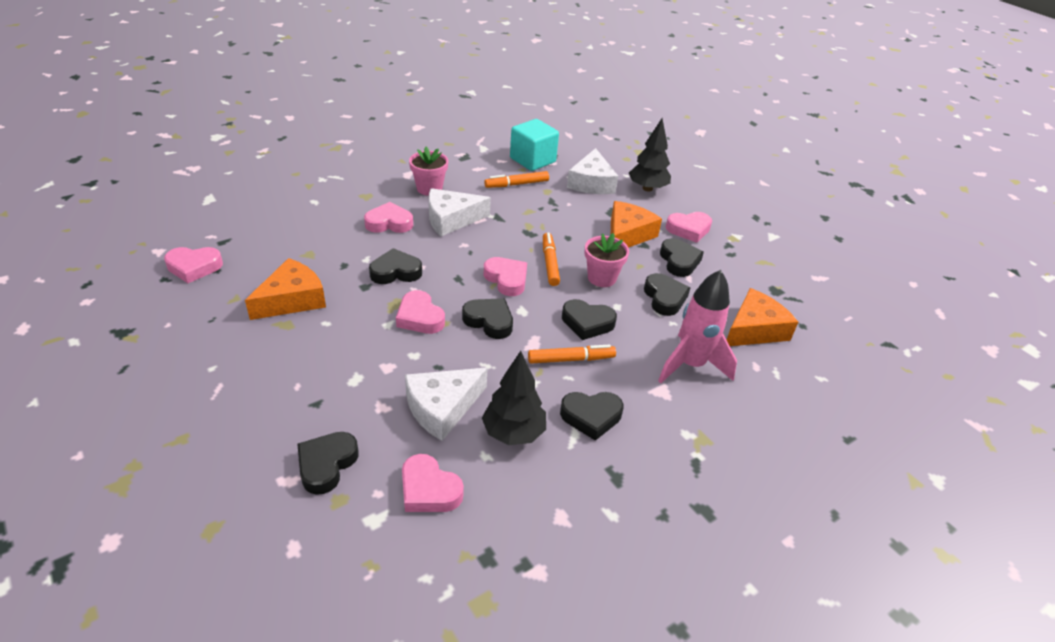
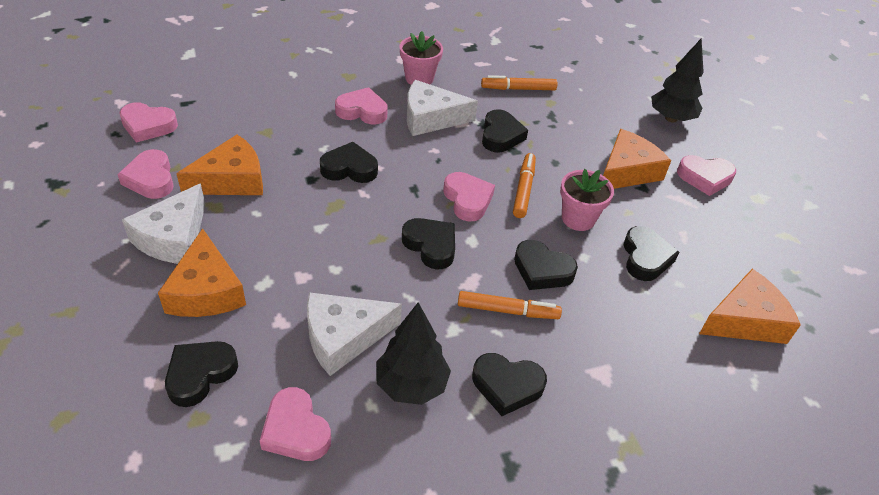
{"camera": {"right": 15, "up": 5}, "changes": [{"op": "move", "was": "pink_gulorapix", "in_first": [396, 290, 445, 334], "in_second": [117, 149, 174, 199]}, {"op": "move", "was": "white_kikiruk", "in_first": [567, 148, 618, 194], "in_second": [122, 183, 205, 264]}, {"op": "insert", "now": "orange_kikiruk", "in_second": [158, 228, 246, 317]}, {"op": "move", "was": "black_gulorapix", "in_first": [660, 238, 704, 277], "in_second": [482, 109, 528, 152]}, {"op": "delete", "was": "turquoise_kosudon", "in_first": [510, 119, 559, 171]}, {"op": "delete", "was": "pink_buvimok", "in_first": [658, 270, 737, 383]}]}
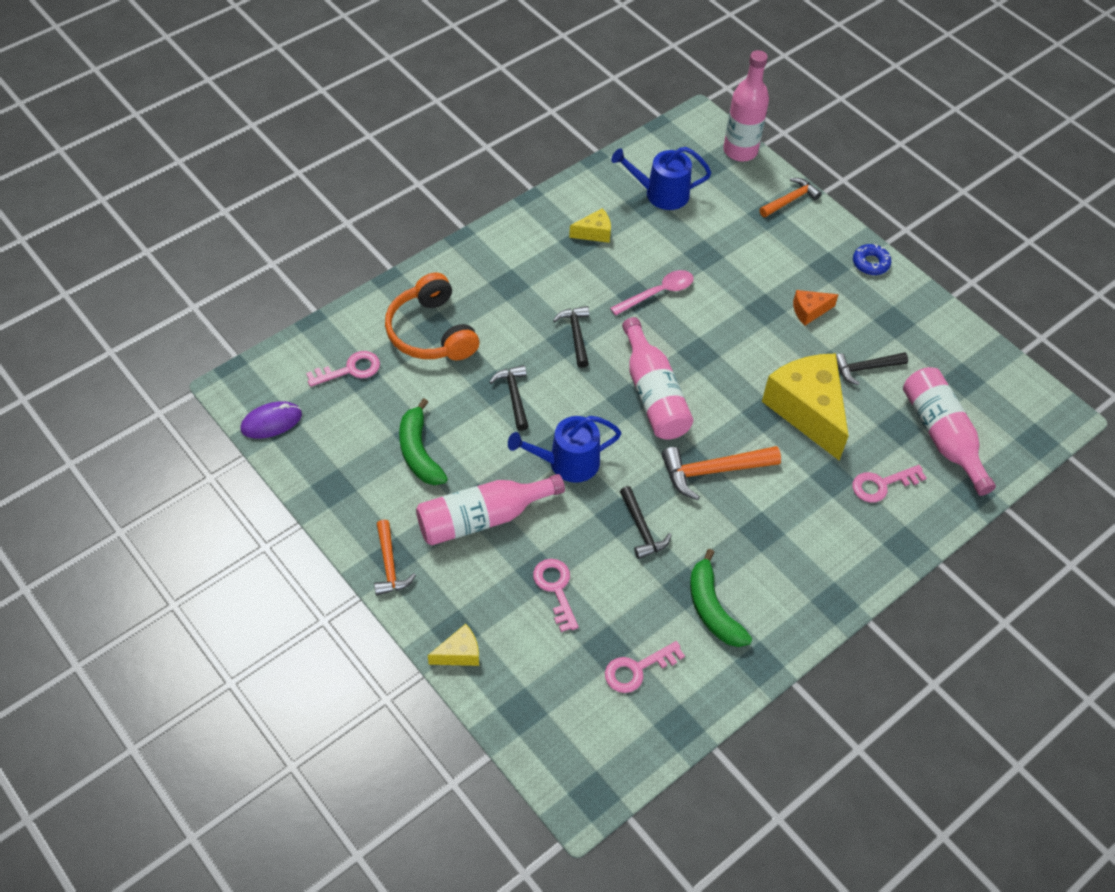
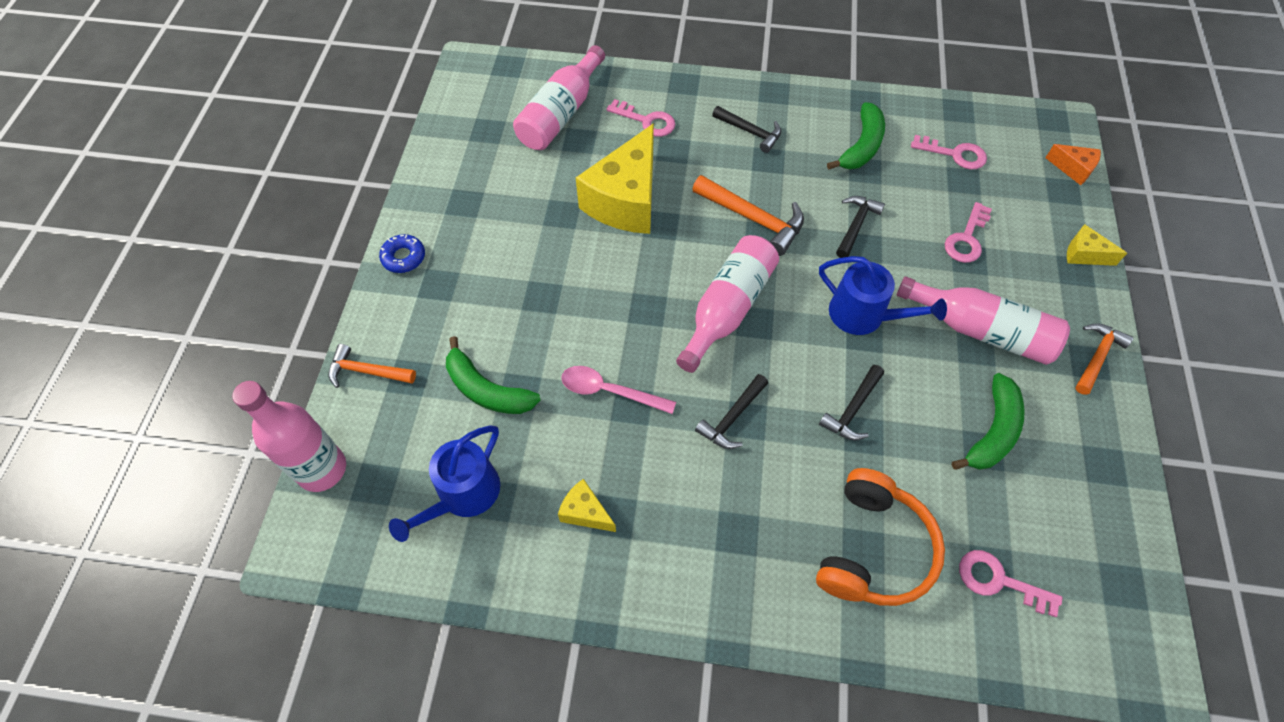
{"camera": {"right": -130, "up": 5}, "changes": [{"op": "rotate", "was": "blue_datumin", "in_first": [611, 147, 711, 210], "in_second": [389, 425, 500, 542], "clockwise": 75}, {"op": "insert", "now": "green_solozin", "in_second": [446, 336, 541, 414]}, {"op": "move", "was": "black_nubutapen", "in_first": [836, 352, 908, 385], "in_second": [712, 106, 781, 153]}, {"op": "move", "was": "orange_kikiruk", "in_first": [793, 290, 838, 326], "in_second": [1045, 144, 1101, 185]}, {"op": "delete", "was": "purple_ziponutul", "in_first": [241, 401, 302, 439]}]}
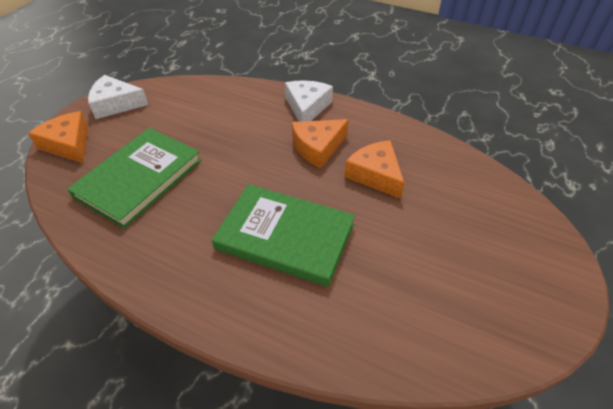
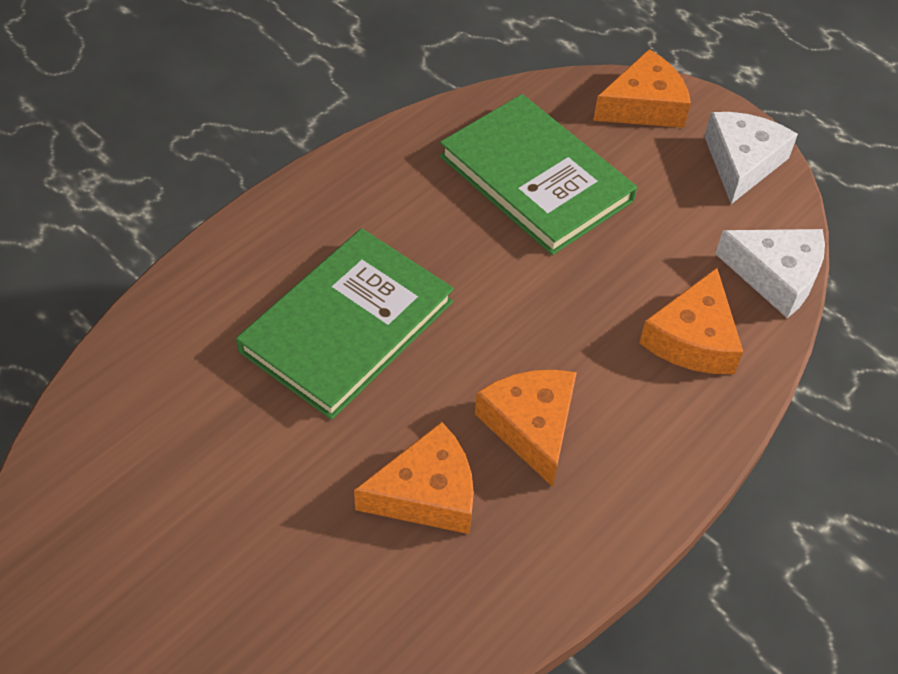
{"camera": {"right": 105, "up": 5}, "changes": [{"op": "insert", "now": "orange_kikiruk", "in_second": [639, 268, 743, 374]}, {"op": "move", "was": "white_kikiruk", "in_first": [285, 80, 333, 122], "in_second": [715, 229, 825, 318]}]}
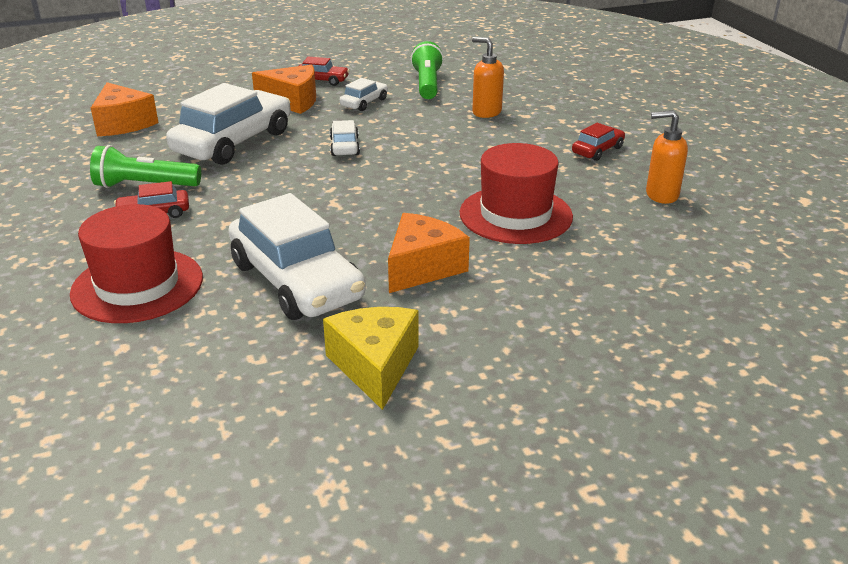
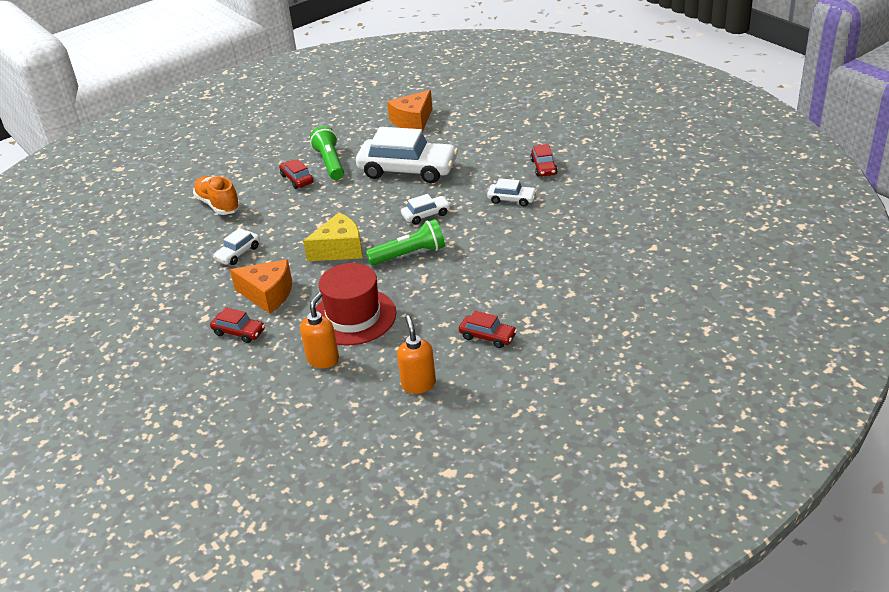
{"camera": {"right": 75, "up": 5}, "changes": [{"op": "replace", "was": "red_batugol", "now": "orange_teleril", "in_first": [70, 204, 203, 323], "in_second": [193, 176, 241, 215]}, {"op": "insert", "now": "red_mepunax", "in_second": [210, 307, 265, 343]}, {"op": "resize", "was": "white_mepunax", "in_first": [228, 193, 366, 320], "in_second": [213, 228, 260, 265], "ratio": 0.46}, {"op": "move", "was": "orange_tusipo", "in_first": [472, 37, 504, 118], "in_second": [300, 292, 339, 368]}, {"op": "move", "was": "yellow_kikiruk", "in_first": [323, 307, 419, 410], "in_second": [303, 213, 363, 261]}, {"op": "move", "was": "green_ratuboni", "in_first": [411, 41, 444, 99], "in_second": [366, 219, 445, 265]}, {"op": "delete", "was": "orange_kikiruk", "in_first": [252, 65, 316, 114]}]}
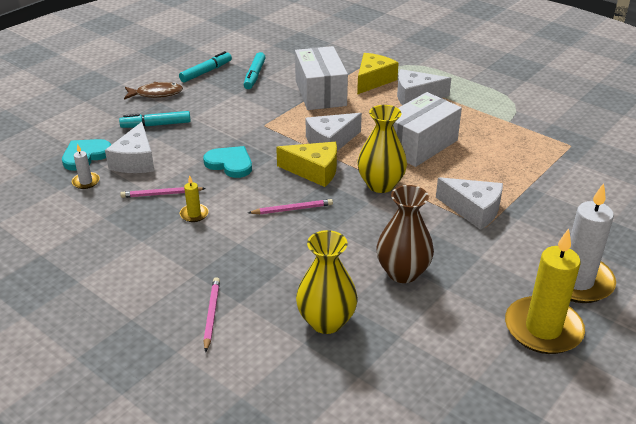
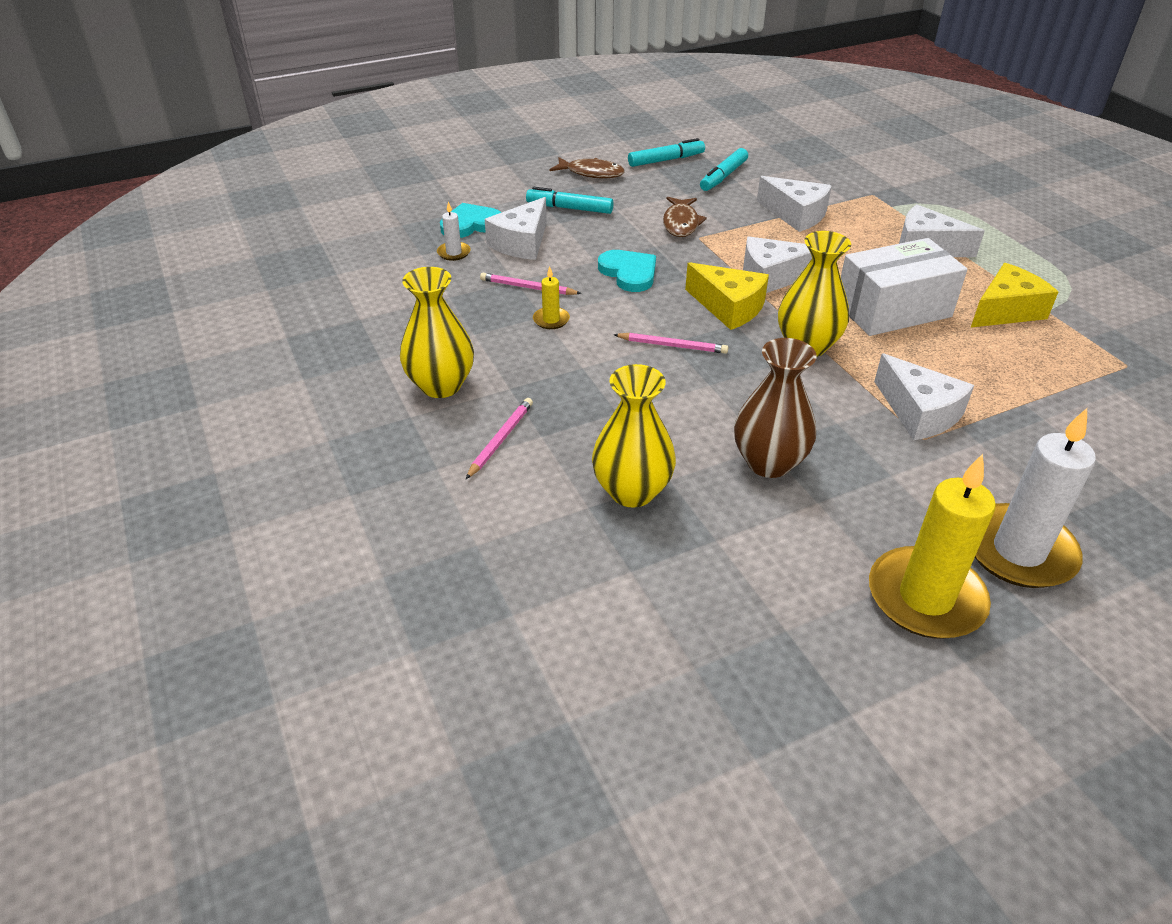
{"camera": {"right": 25, "up": 5}, "changes": [{"op": "insert", "now": "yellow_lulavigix", "in_second": [400, 267, 474, 398]}, {"op": "insert", "now": "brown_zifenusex", "in_second": [663, 197, 707, 237]}, {"op": "replace", "was": "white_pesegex", "now": "white_kikiruk", "in_first": [295, 46, 348, 110], "in_second": [757, 176, 832, 232]}, {"op": "move", "was": "yellow_kikiruk", "in_first": [357, 53, 399, 94], "in_second": [971, 263, 1058, 328]}]}
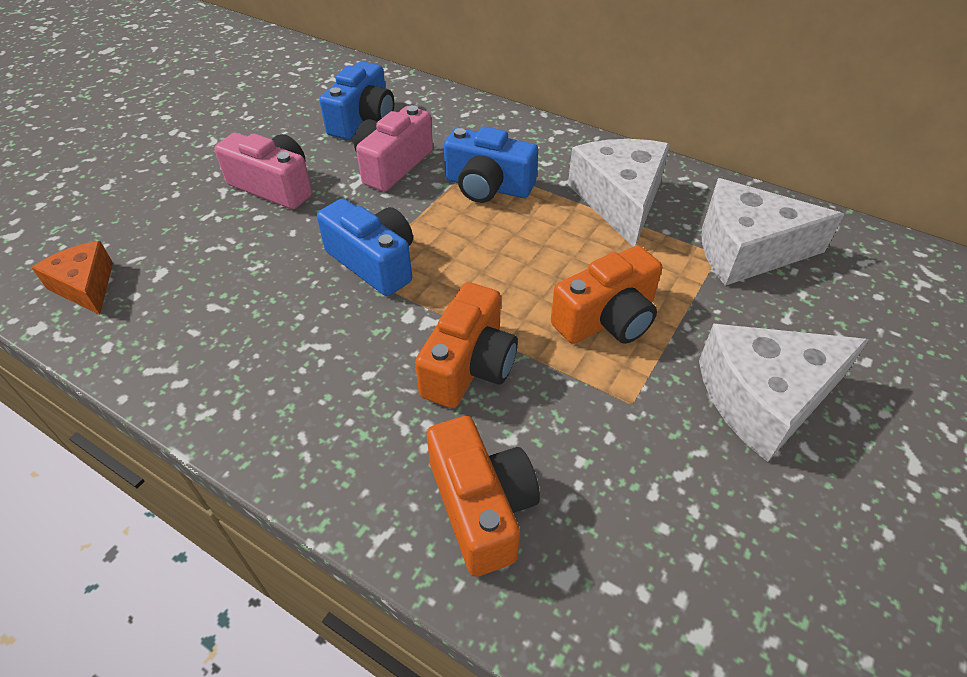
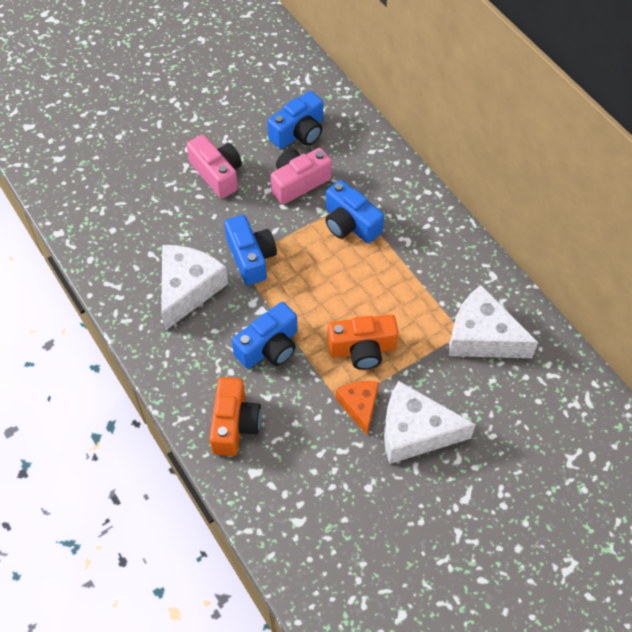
{"camera": {"right": 25, "up": 10}, "changes": [{"op": "move", "was": "white_kikiruk", "in_first": [568, 139, 670, 247], "in_second": [161, 245, 228, 330]}, {"op": "recolor", "was": "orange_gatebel", "now": "blue_gatebel", "in_first": [415, 282, 518, 408], "in_second": [232, 302, 298, 369]}, {"op": "move", "was": "orange_kikiruk", "in_first": [32, 241, 113, 315], "in_second": [336, 381, 379, 435]}]}
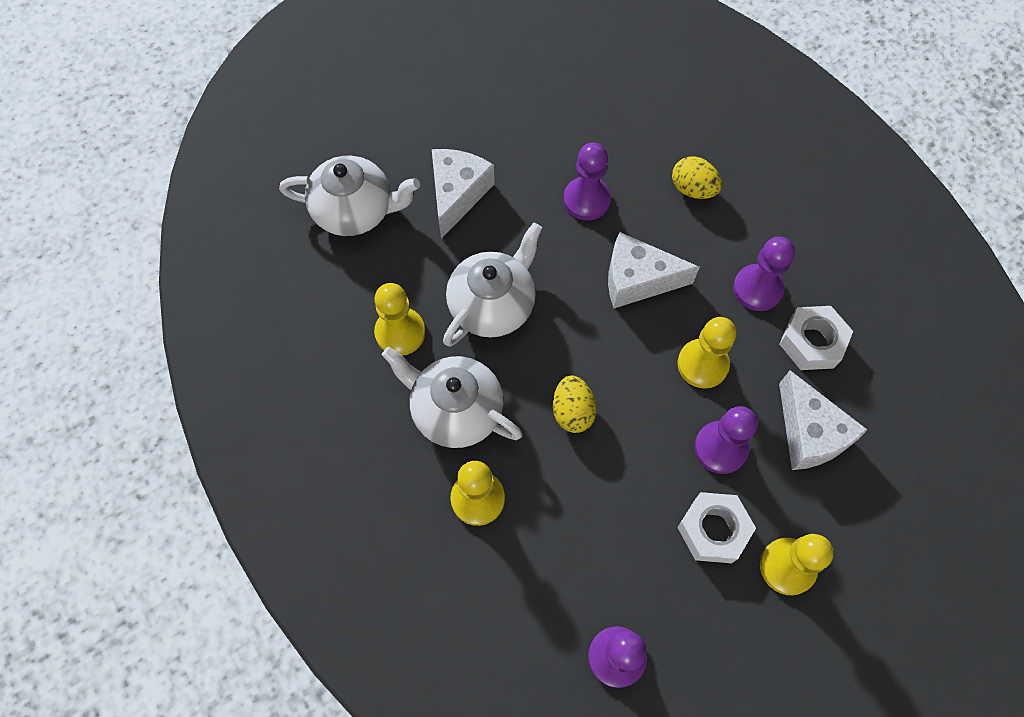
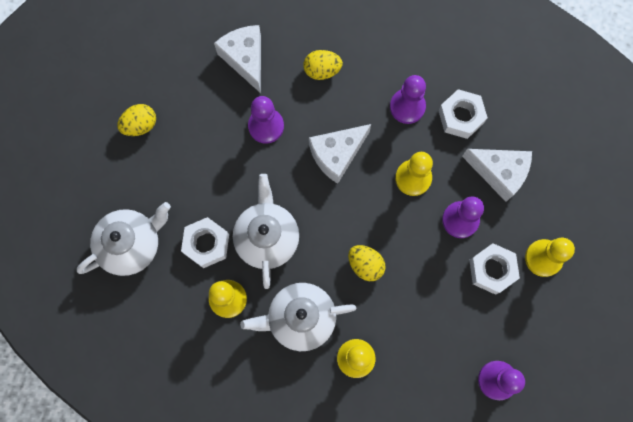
{"camera": {"right": -40, "up": 10}, "changes": [{"op": "insert", "now": "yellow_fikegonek", "in_second": [117, 104, 156, 136]}, {"op": "insert", "now": "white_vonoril", "in_second": [181, 217, 229, 268]}, {"op": "move", "was": "white_kikiruk", "in_first": [432, 149, 495, 239], "in_second": [214, 25, 261, 93]}]}
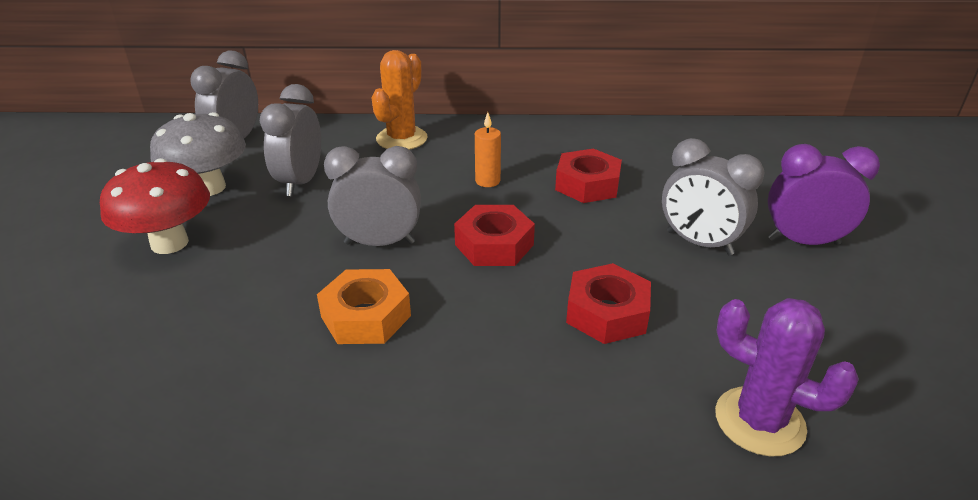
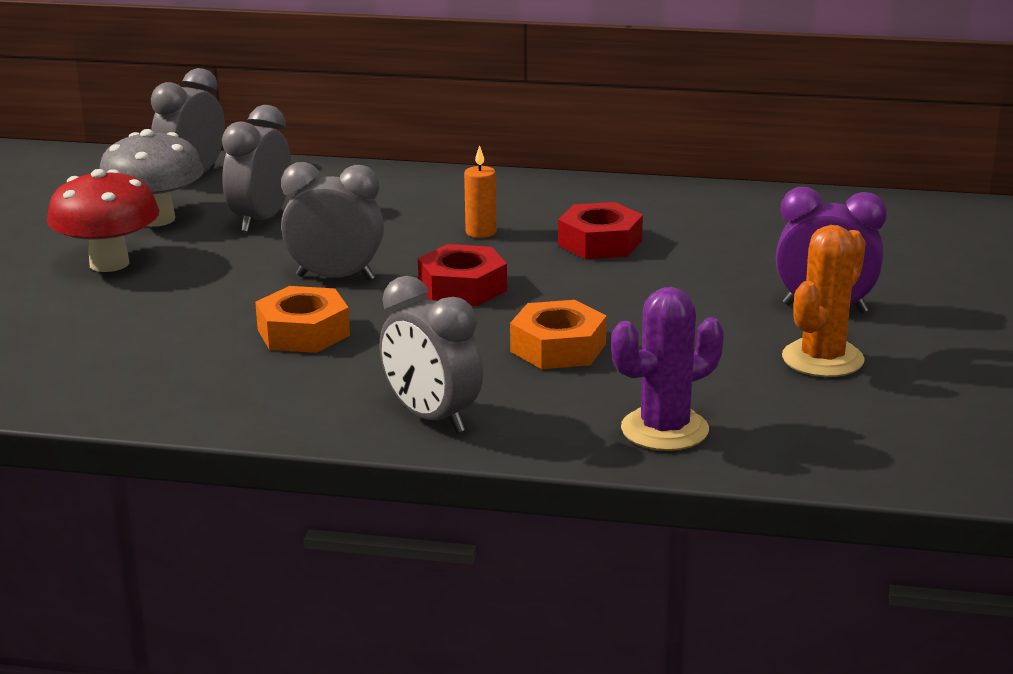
{"camera": {"right": 10, "up": -10}, "changes": [{"op": "move", "was": "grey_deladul", "in_first": [662, 138, 764, 255], "in_second": [380, 276, 483, 433]}, {"op": "recolor", "was": "red_vonoril", "now": "orange_vonoril", "in_first": [566, 263, 651, 344], "in_second": [510, 300, 607, 369]}, {"op": "rotate", "was": "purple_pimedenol", "in_first": [715, 298, 859, 456], "in_second": [611, 287, 724, 451], "clockwise": -75}, {"op": "move", "was": "orange_pimedenol", "in_first": [371, 50, 428, 150], "in_second": [782, 225, 866, 377]}]}
